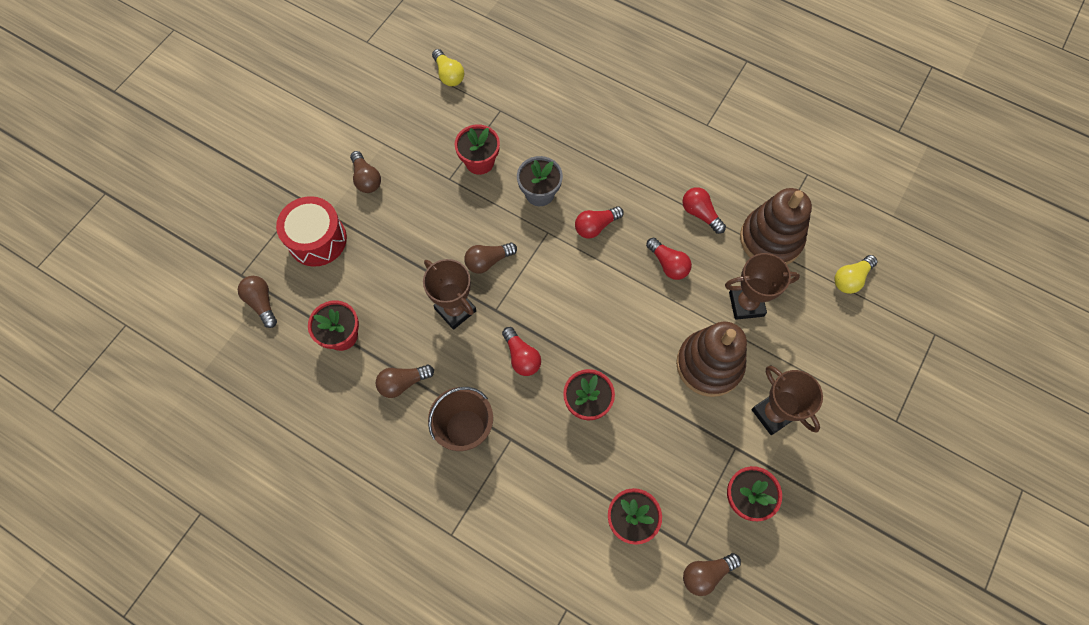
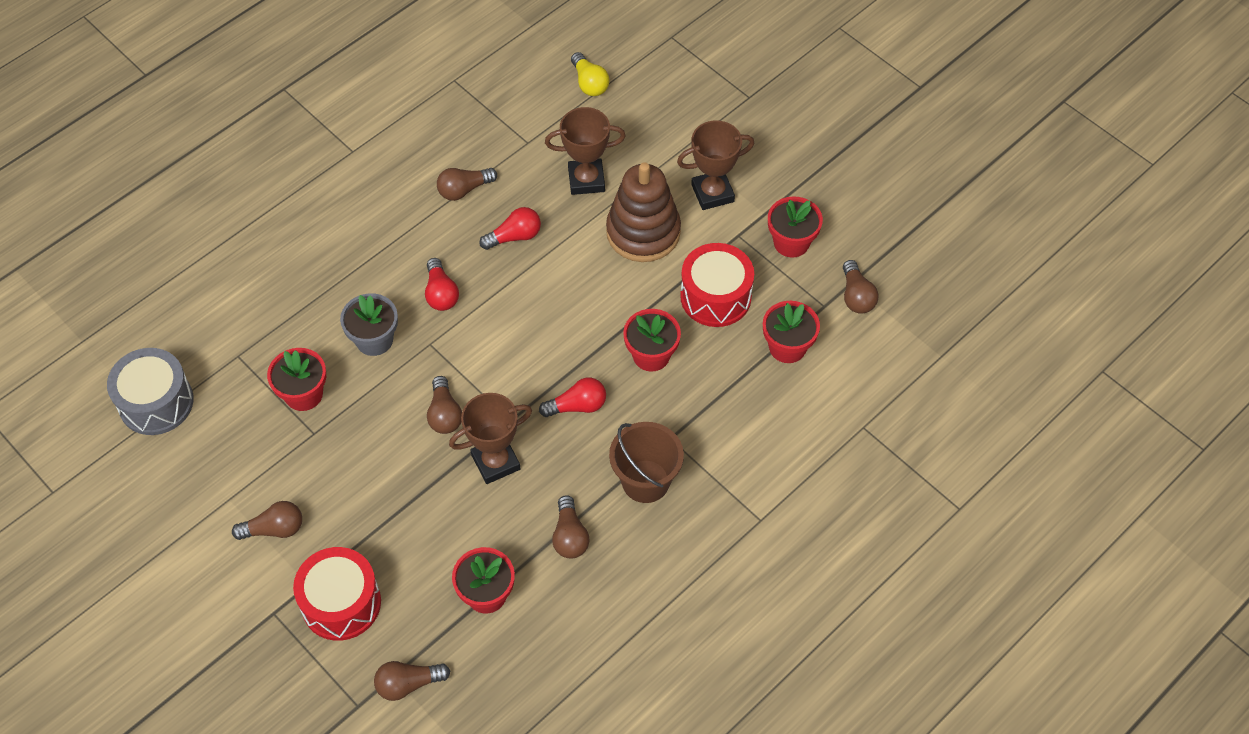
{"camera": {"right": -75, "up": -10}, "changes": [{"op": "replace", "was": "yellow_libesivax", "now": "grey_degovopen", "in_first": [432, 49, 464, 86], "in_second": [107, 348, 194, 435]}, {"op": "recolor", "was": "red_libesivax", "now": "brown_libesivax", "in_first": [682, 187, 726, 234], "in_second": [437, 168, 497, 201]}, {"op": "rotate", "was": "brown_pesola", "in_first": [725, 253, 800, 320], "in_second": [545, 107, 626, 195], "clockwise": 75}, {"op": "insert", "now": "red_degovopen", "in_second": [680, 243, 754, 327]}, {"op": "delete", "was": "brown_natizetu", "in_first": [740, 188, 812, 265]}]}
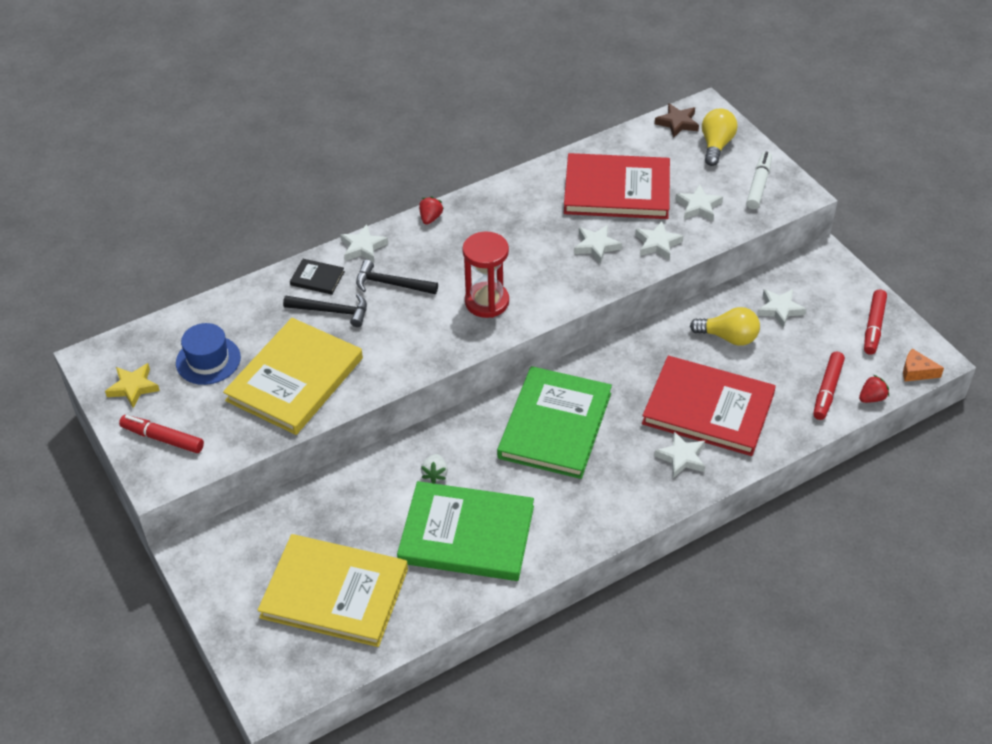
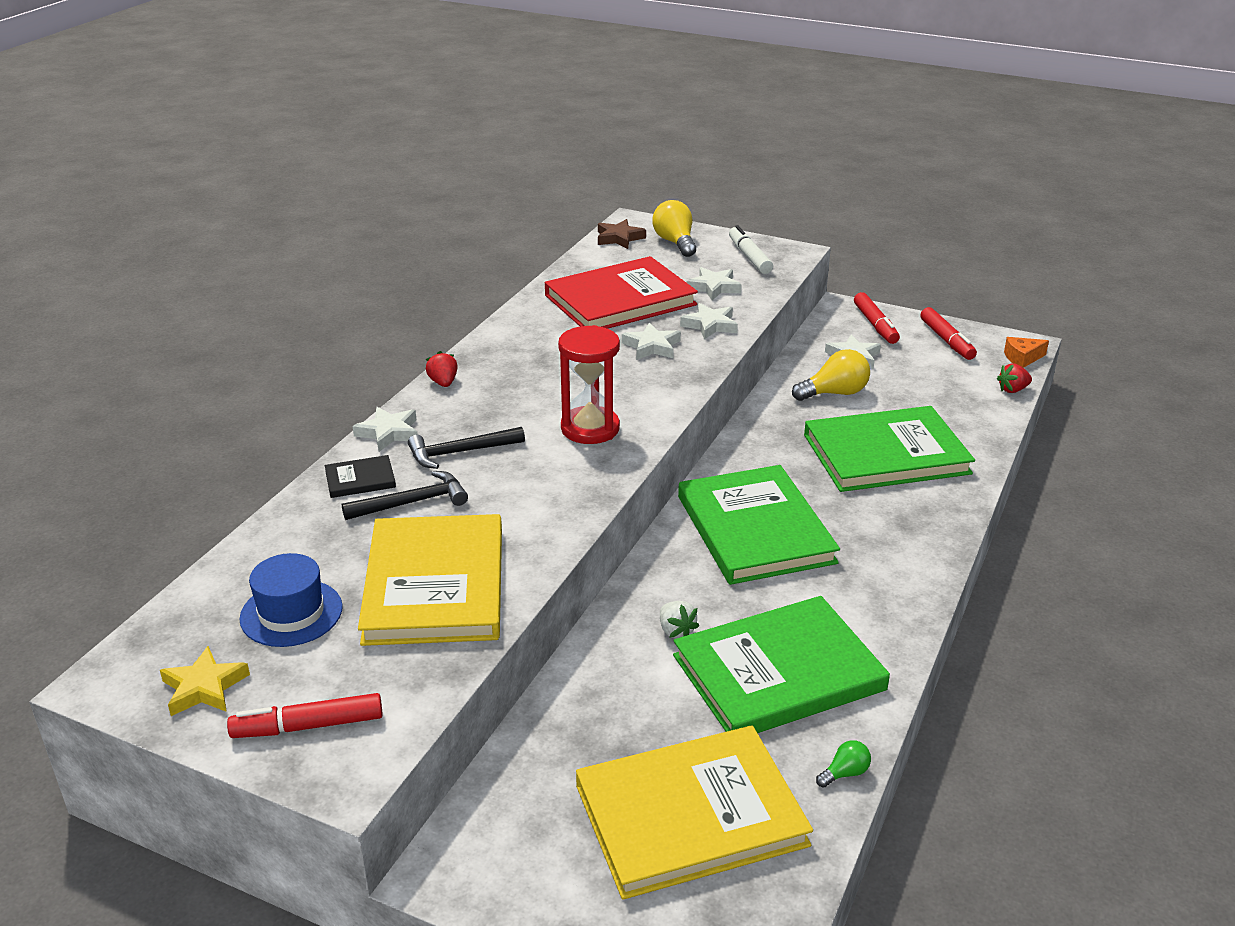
{"camera": {"right": -35, "up": -15}, "changes": [{"op": "recolor", "was": "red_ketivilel", "now": "green_ketivilel", "in_first": [642, 356, 776, 456], "in_second": [804, 406, 975, 492]}, {"op": "insert", "now": "green_libesivax", "in_second": [816, 740, 871, 788]}, {"op": "move", "was": "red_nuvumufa", "in_first": [813, 352, 845, 420], "in_second": [854, 292, 900, 344]}, {"op": "rotate", "was": "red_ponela", "in_first": [859, 375, 889, 403], "in_second": [997, 364, 1032, 393], "clockwise": -135}, {"op": "delete", "was": "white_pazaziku", "in_first": [654, 431, 705, 478]}]}
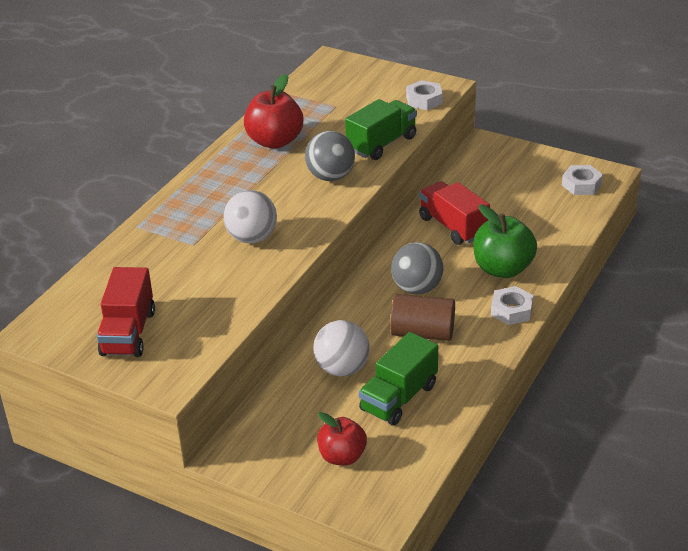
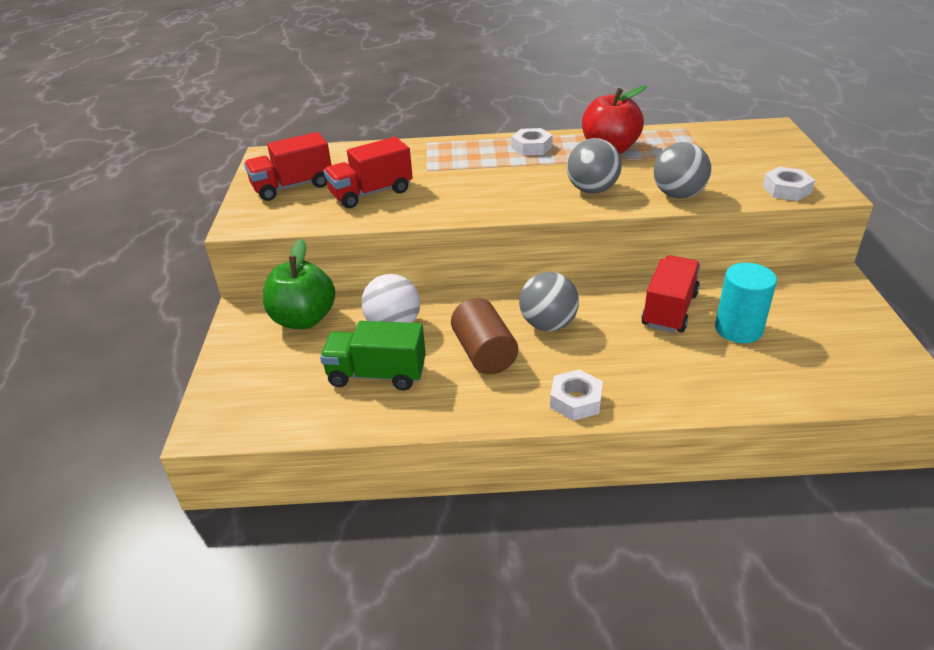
{"camera": {"right": 60, "up": 0}, "changes": [{"op": "move", "was": "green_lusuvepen", "in_first": [473, 205, 537, 278], "in_second": [263, 239, 335, 329]}, {"op": "insert", "now": "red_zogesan", "in_second": [324, 137, 413, 208]}, {"op": "move", "was": "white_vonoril", "in_first": [562, 165, 603, 195], "in_second": [512, 128, 553, 156]}, {"op": "replace", "was": "green_zogesan", "now": "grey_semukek", "in_first": [345, 99, 417, 160], "in_second": [654, 142, 711, 199]}, {"op": "insert", "now": "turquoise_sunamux", "in_second": [715, 263, 777, 343]}, {"op": "delete", "was": "white_semukek", "in_first": [223, 190, 277, 243]}, {"op": "delete", "was": "red_lusuvepen", "in_first": [317, 412, 367, 466]}]}
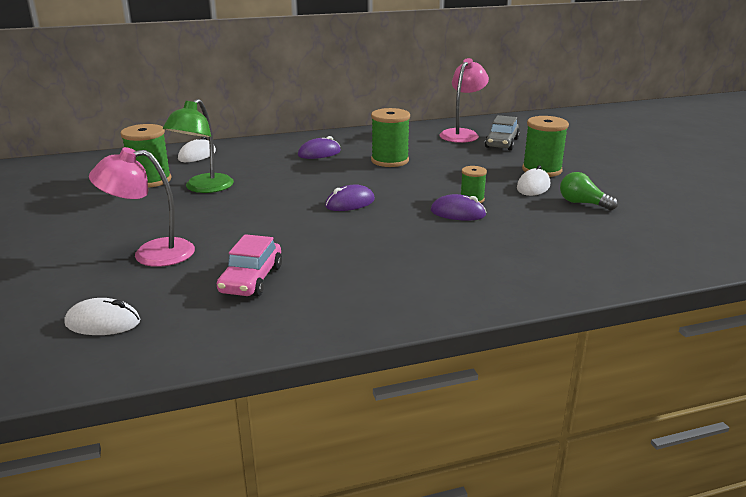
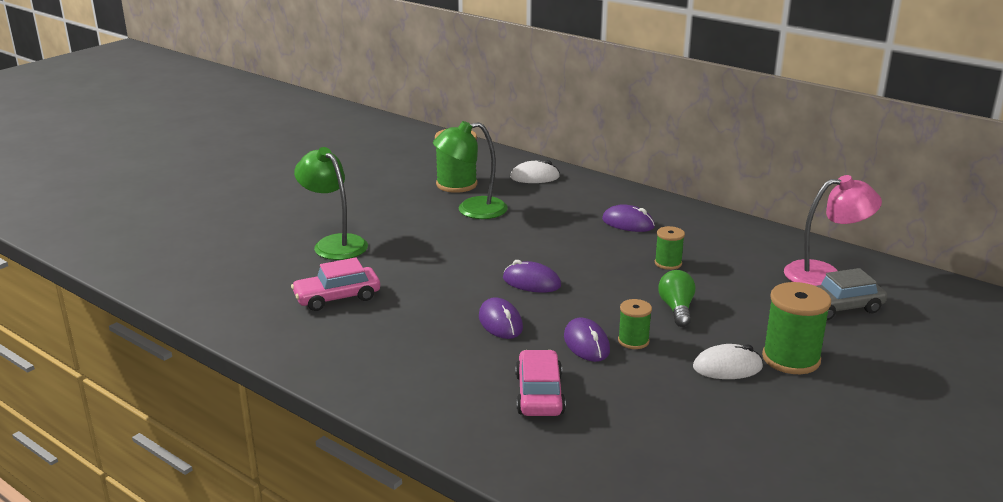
{"camera": {"right": 55, "up": 0}, "changes": [{"op": "recolor", "was": "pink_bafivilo", "now": "green_bafivilo", "in_first": [89, 147, 195, 267], "in_second": [294, 147, 368, 260]}, {"op": "insert", "now": "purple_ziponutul", "in_second": [479, 297, 523, 339]}, {"op": "insert", "now": "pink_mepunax", "in_second": [515, 350, 566, 416]}, {"op": "resize", "was": "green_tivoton", "in_first": [371, 108, 410, 167], "in_second": [655, 226, 685, 270], "ratio": 0.57}, {"op": "move", "was": "green_libesivax", "in_first": [560, 172, 618, 210], "in_second": [658, 270, 696, 327]}, {"op": "delete", "was": "white_ziponutul", "in_first": [65, 298, 140, 335]}]}
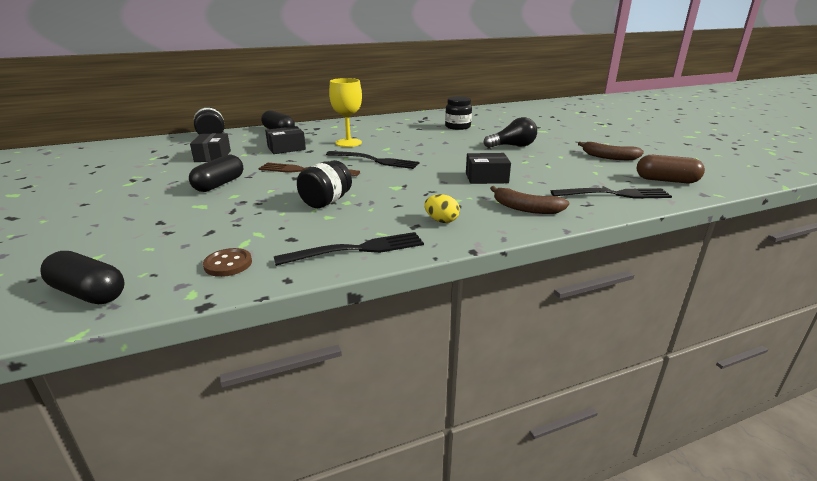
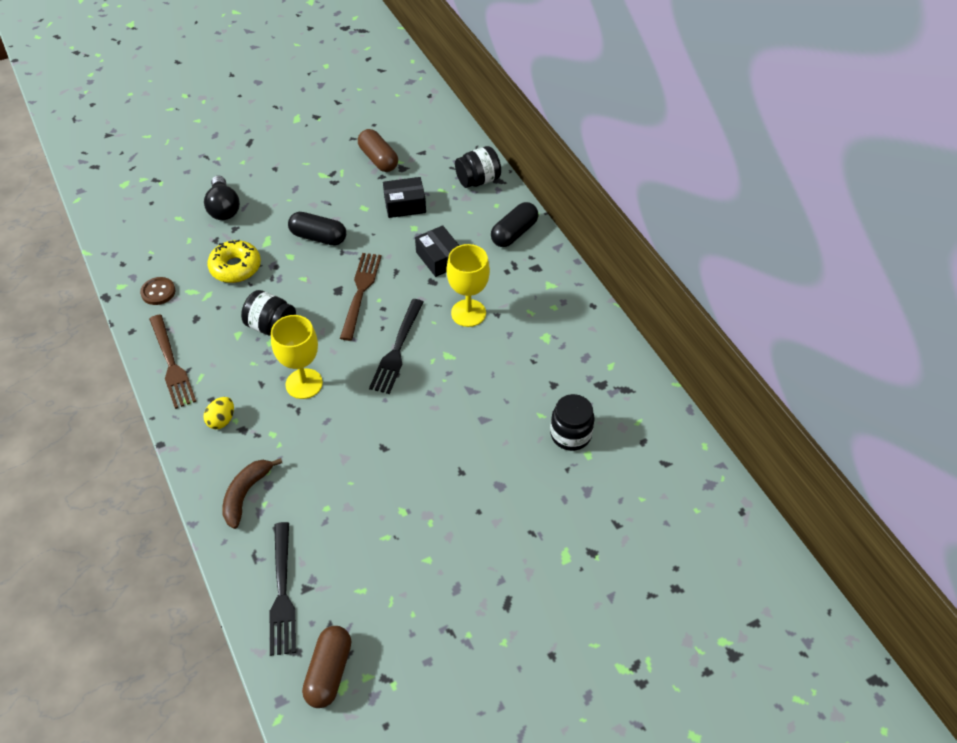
{"camera": {"right": 85, "up": 25}, "changes": [{"op": "recolor", "was": "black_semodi", "now": "brown_semodi", "in_first": [274, 232, 424, 266], "in_second": [149, 315, 196, 409]}, {"op": "move", "was": "black_libesivax", "in_first": [484, 117, 537, 148], "in_second": [204, 175, 240, 220]}, {"op": "insert", "now": "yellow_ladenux", "in_second": [207, 240, 261, 283]}, {"op": "insert", "now": "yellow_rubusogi", "in_second": [271, 315, 323, 399]}, {"op": "insert", "now": "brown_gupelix", "in_second": [358, 129, 398, 172]}, {"op": "delete", "was": "black_gupelix", "in_first": [40, 251, 125, 304]}, {"op": "delete", "was": "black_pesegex", "in_first": [466, 153, 511, 184]}, {"op": "delete", "was": "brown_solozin", "in_first": [578, 142, 644, 160]}]}
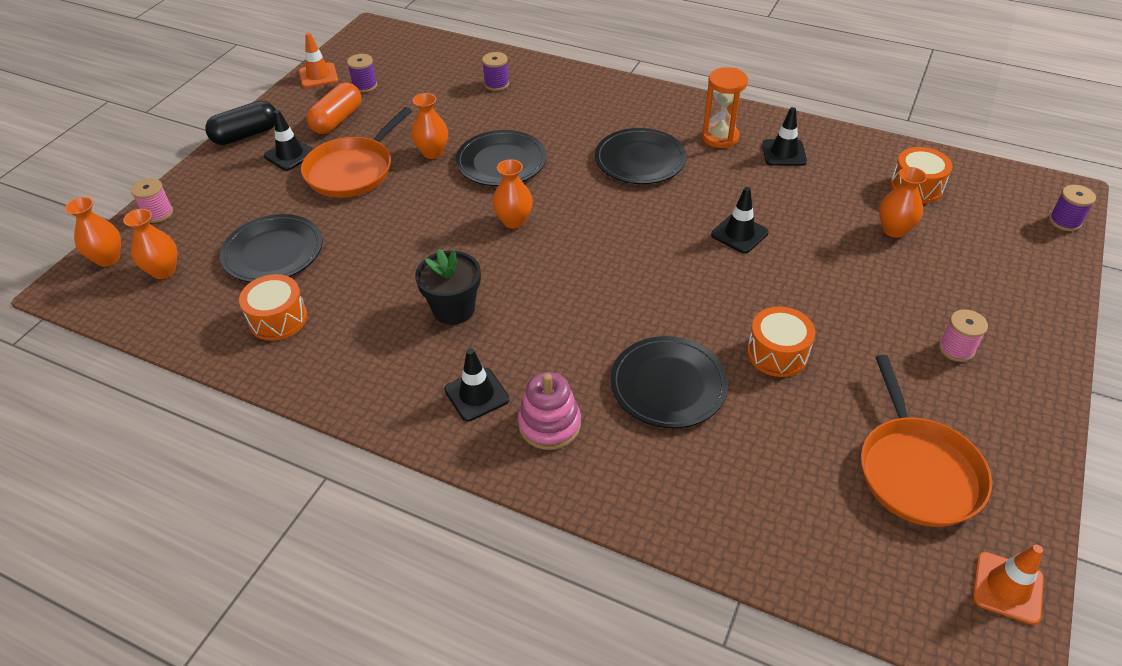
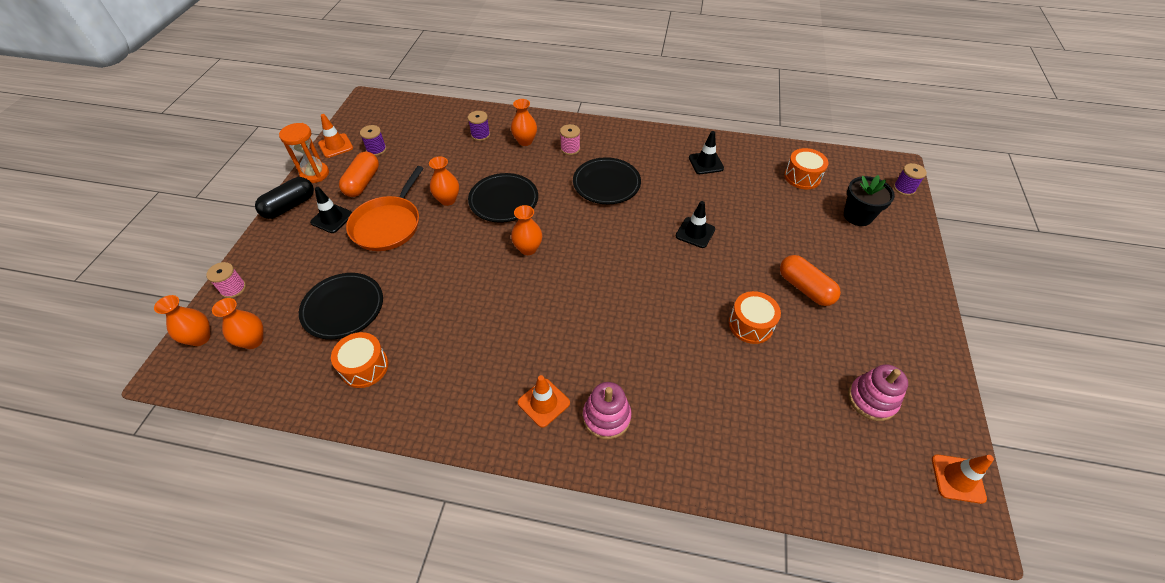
{"camera": {"right": -15, "up": 5}, "changes": [{"op": "move", "was": "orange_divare", "in_first": [702, 67, 748, 148], "in_second": [279, 123, 329, 183]}, {"op": "move", "was": "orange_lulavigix", "in_first": [879, 167, 927, 238], "in_second": [511, 99, 537, 146]}, {"op": "recolor", "was": "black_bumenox", "now": "orange_bumenox", "in_first": [444, 348, 509, 421], "in_second": [518, 375, 570, 428]}, {"op": "move", "was": "pink_tivoton", "in_first": [939, 309, 988, 362], "in_second": [560, 124, 580, 155]}, {"op": "insert", "now": "orange_gupelix", "in_second": [780, 255, 841, 306]}, {"op": "move", "was": "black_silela", "in_first": [415, 249, 481, 325], "in_second": [844, 175, 895, 226]}, {"op": "replace", "was": "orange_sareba", "now": "pink_natizetu", "in_first": [861, 355, 992, 527], "in_second": [848, 364, 908, 421]}, {"op": "delete", "was": "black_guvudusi", "in_first": [610, 336, 728, 428]}]}
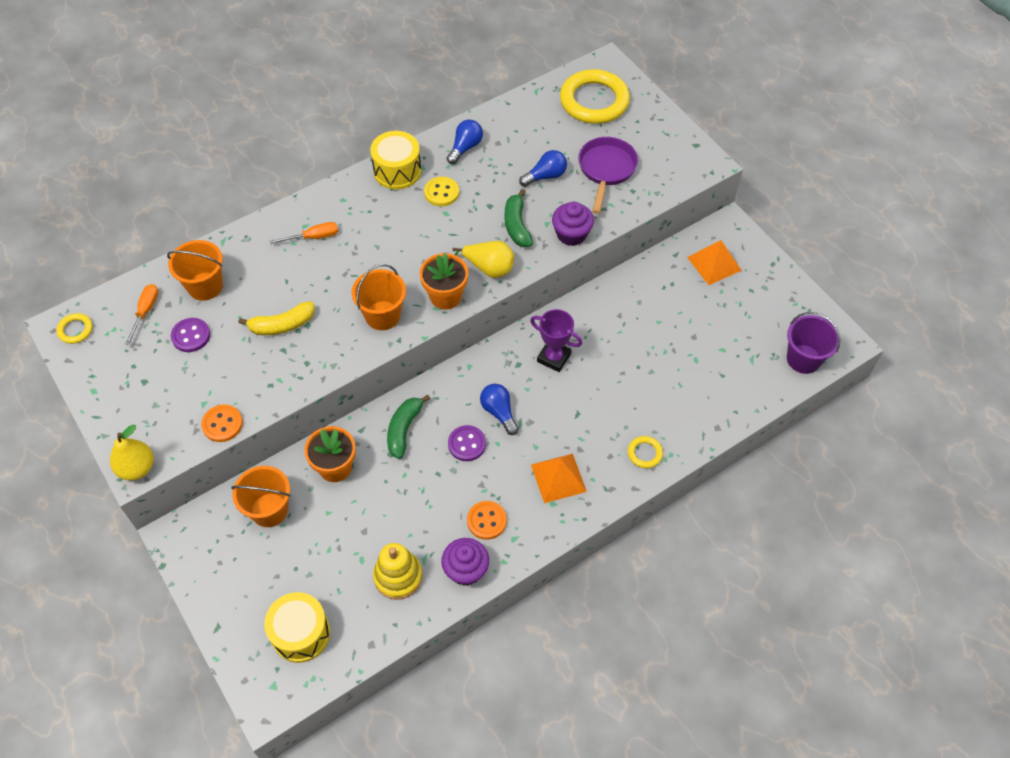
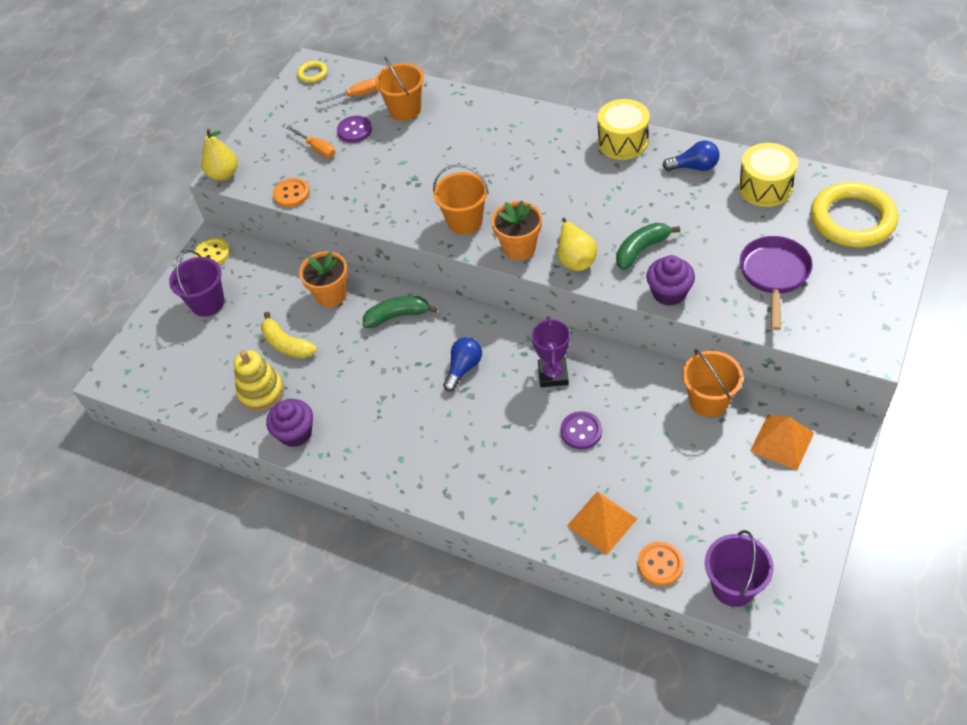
{"camera": {"right": 65, "up": -5}, "changes": [{"op": "insert", "now": "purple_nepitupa", "in_second": [169, 250, 225, 316]}, {"op": "move", "was": "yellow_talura", "in_first": [424, 177, 459, 206], "in_second": [194, 238, 230, 265]}, {"op": "move", "was": "yellow_solozin", "in_first": [239, 301, 315, 335], "in_second": [261, 312, 317, 358]}, {"op": "move", "was": "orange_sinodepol", "in_first": [270, 222, 338, 244], "in_second": [287, 126, 335, 158]}, {"op": "move", "was": "purple_talura", "in_first": [448, 425, 486, 461], "in_second": [560, 411, 602, 450]}, {"op": "move", "was": "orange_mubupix", "in_first": [531, 454, 587, 503], "in_second": [567, 491, 637, 555]}, {"op": "move", "was": "orange_talura", "in_first": [467, 501, 507, 540], "in_second": [638, 542, 684, 586]}, {"op": "move", "was": "orange_nepitupa", "in_first": [231, 466, 291, 527], "in_second": [682, 349, 743, 417]}, {"op": "move", "was": "yellow_degovopen", "in_first": [264, 592, 330, 663], "in_second": [738, 143, 798, 207]}, {"op": "rotate", "was": "purple_sareba", "in_first": [578, 137, 638, 214], "in_second": [740, 236, 813, 330], "clockwise": -60}, {"op": "delete", "was": "blue_libesivax", "in_first": [519, 150, 567, 187]}, {"op": "delete", "was": "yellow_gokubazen", "in_first": [628, 436, 663, 468]}]}
